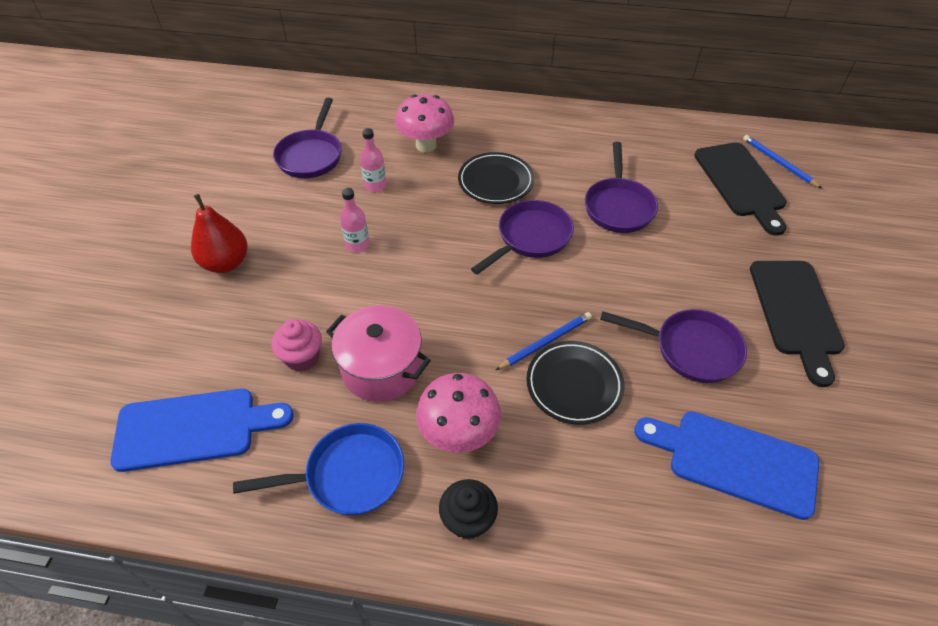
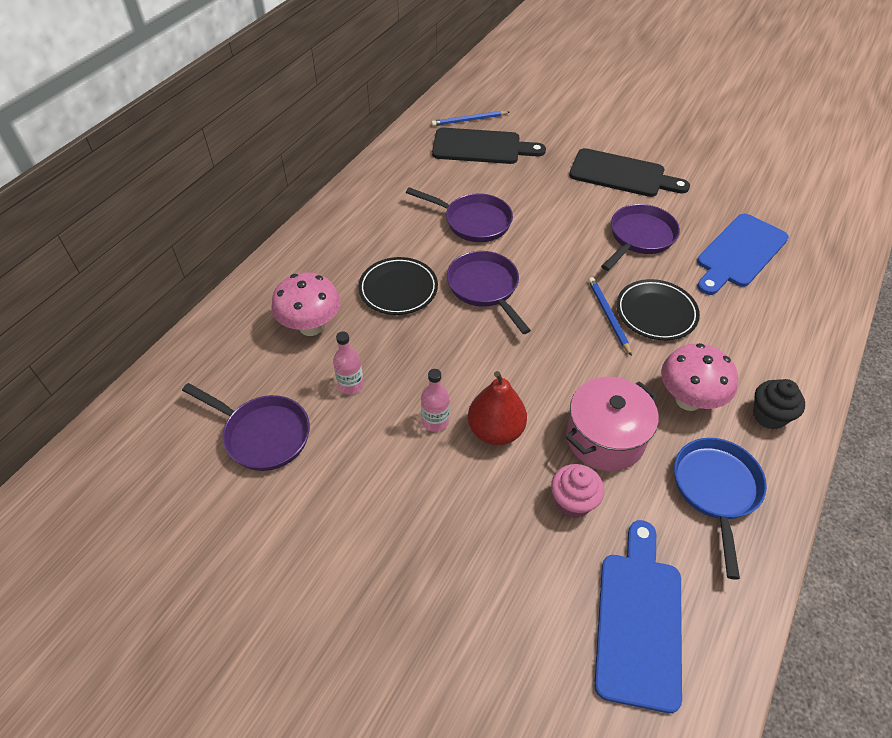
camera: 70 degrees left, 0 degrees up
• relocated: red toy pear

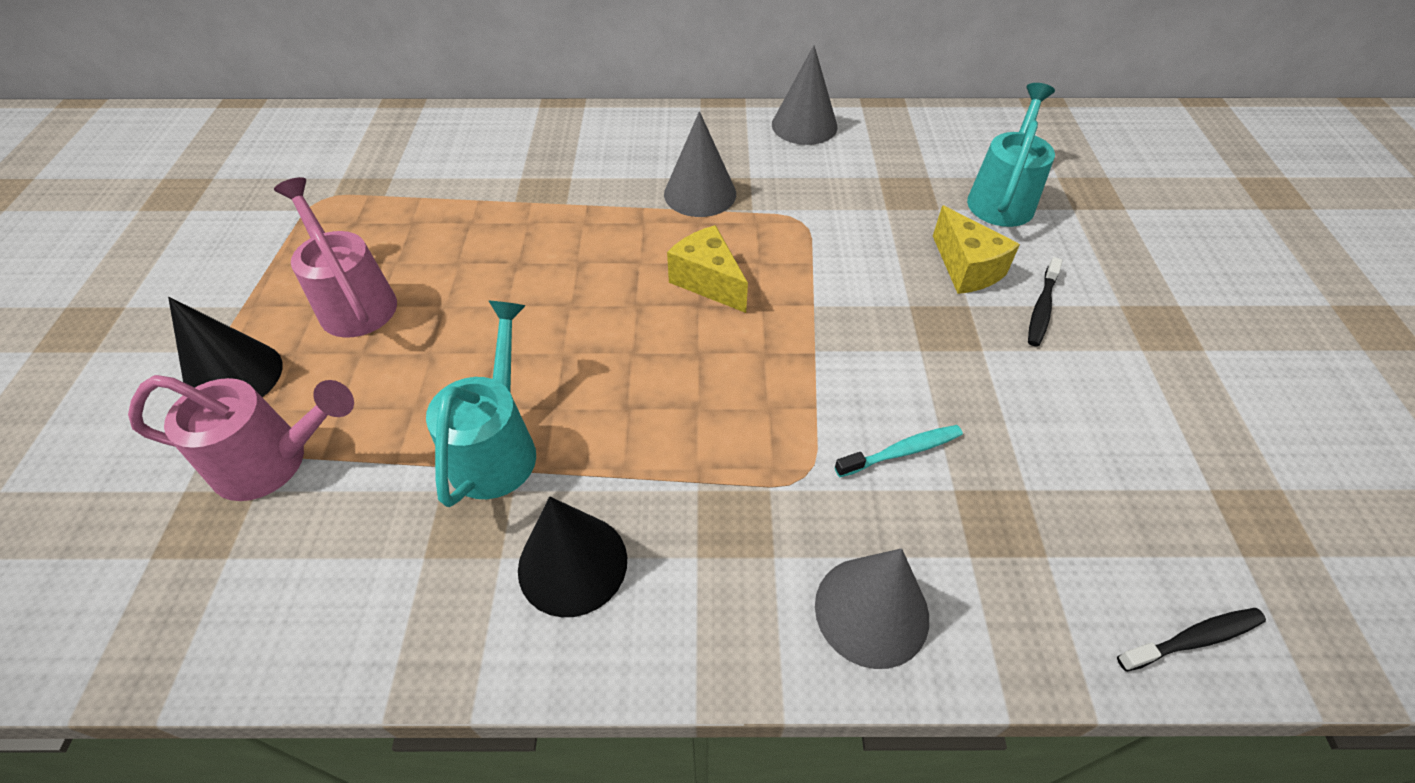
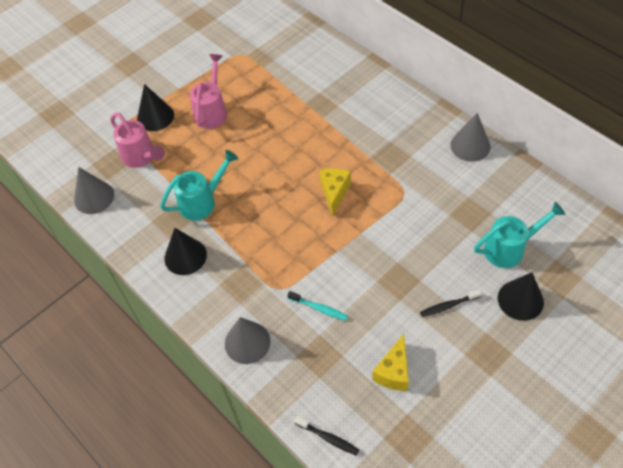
camera: 50 degrees right, 5 degrees up
• relocated: gray cone shape (no. 1 from left)
• relocated: golden piece of cheese (no. 2 from left)
• appeared: black cone shape (no. 3 from left)

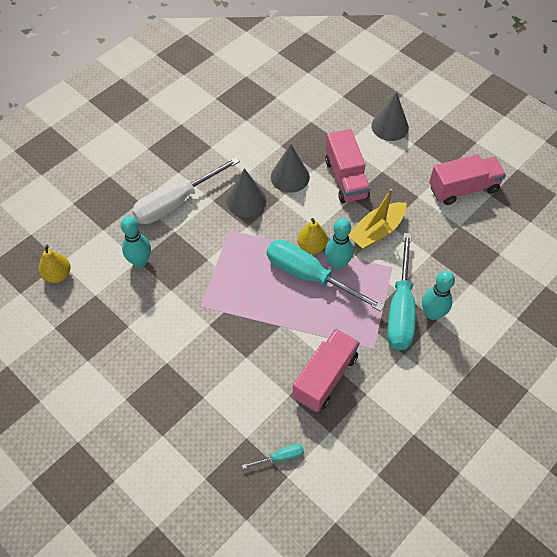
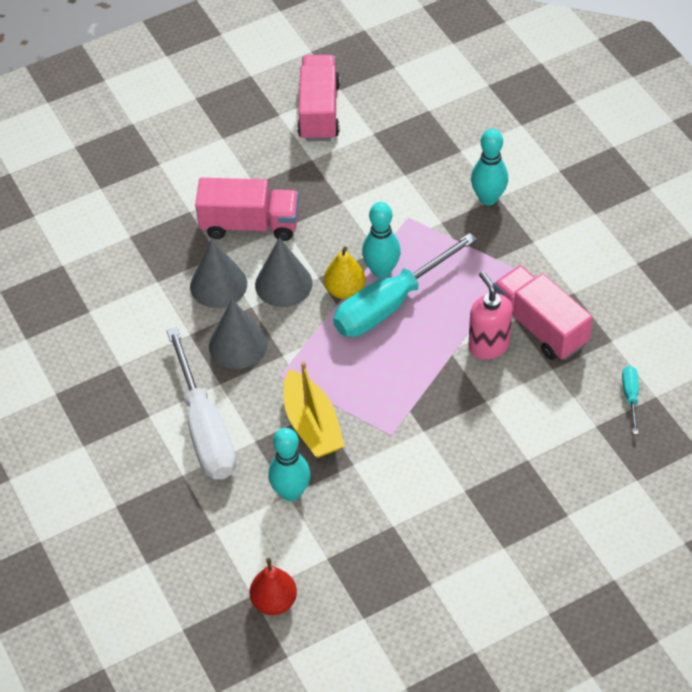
camera: 70 degrees left, 5 degrees down
• relocated: gray cone shape (no. 3 from left)
• relocated: golden sailboat
• missing: turquoise screwdriver (no. 3 from left)
• colour: golden toy pear (no. 1 from left) to red toy pear
• appeared: pink pump bottle

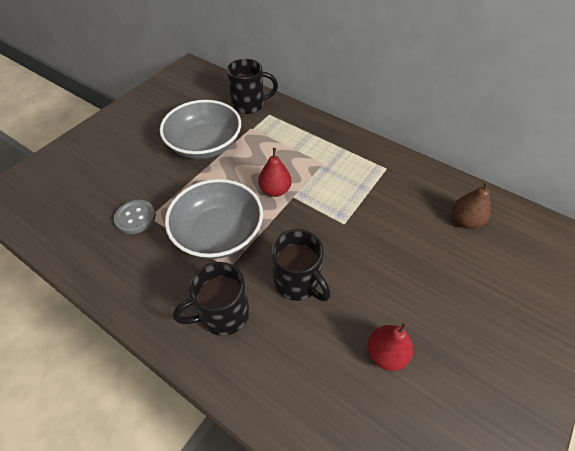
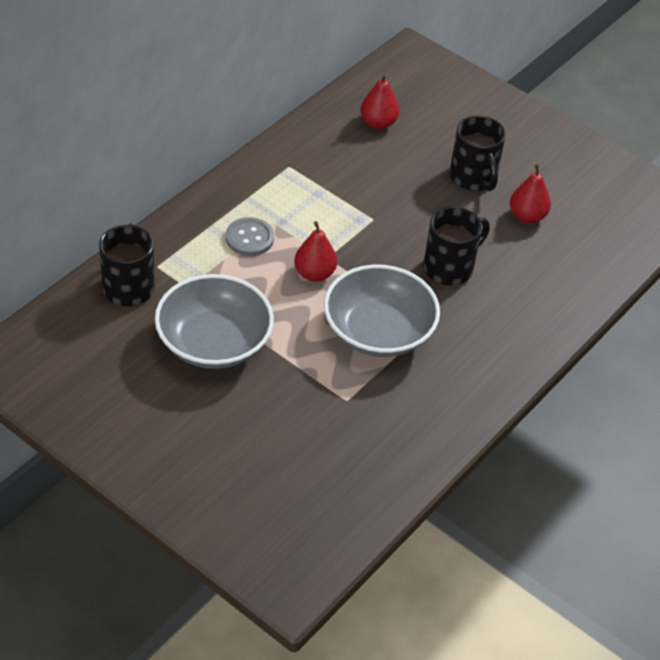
camera: 90 degrees left, 5 degrees down
• colour: dark brown toy pear to red toy pear (no. 2 from left)
• relocated: gray sewing button
• relocated: black mug (no. 1 from left in the first image) to black mug (no. 3 from left)

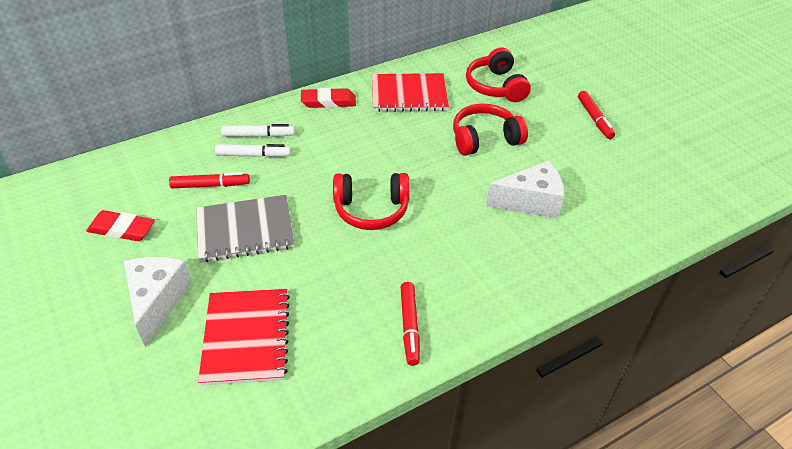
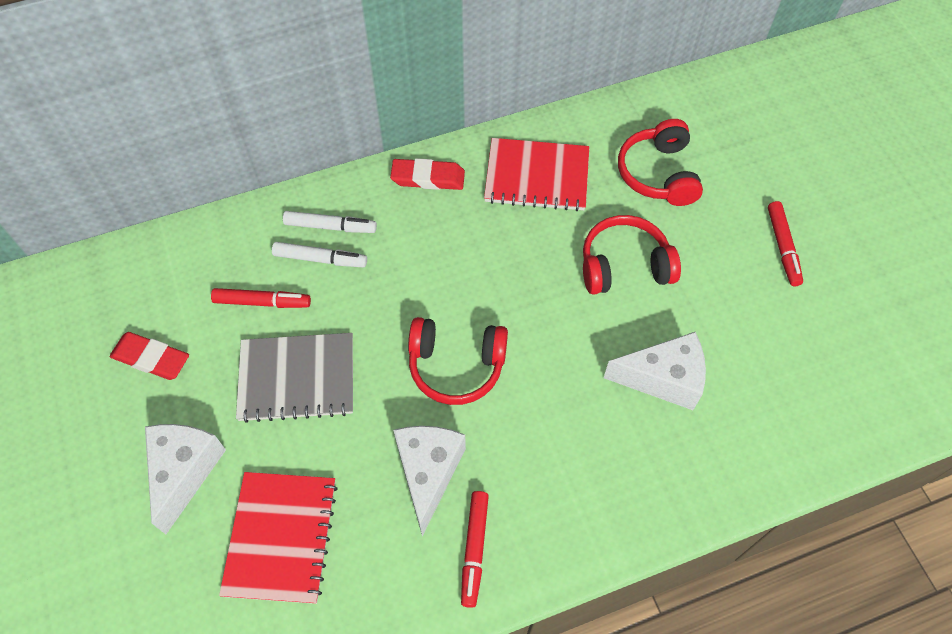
camera: 10 degrees right, 15 degrees up
• appeared: snow-white piece of cheese (no. 2 from left)

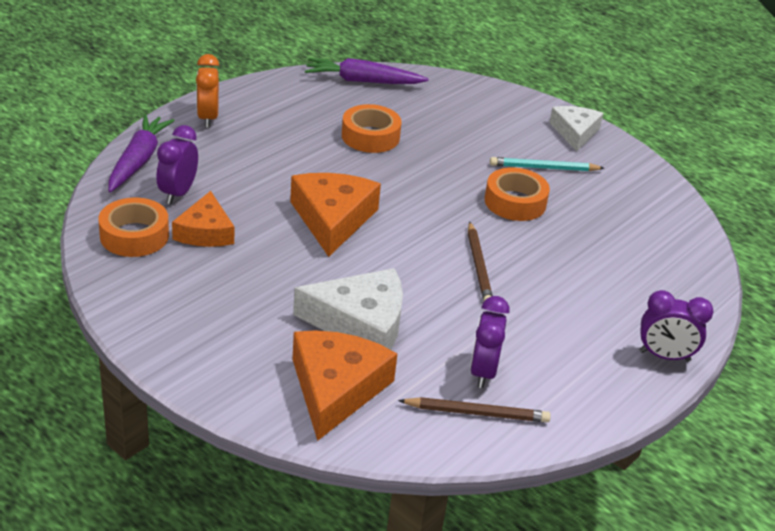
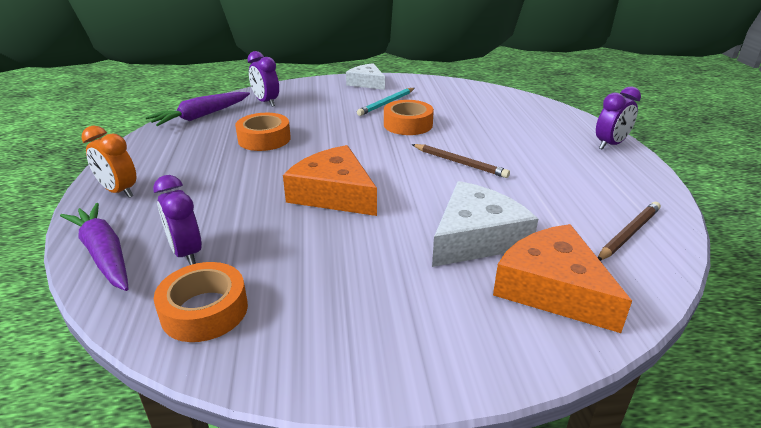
camera: 45 degrees left, 5 degrees down
• missing: orange piece of cheese (no. 1 from left)
• relocated: royal purple bedside clock (no. 2 from left)

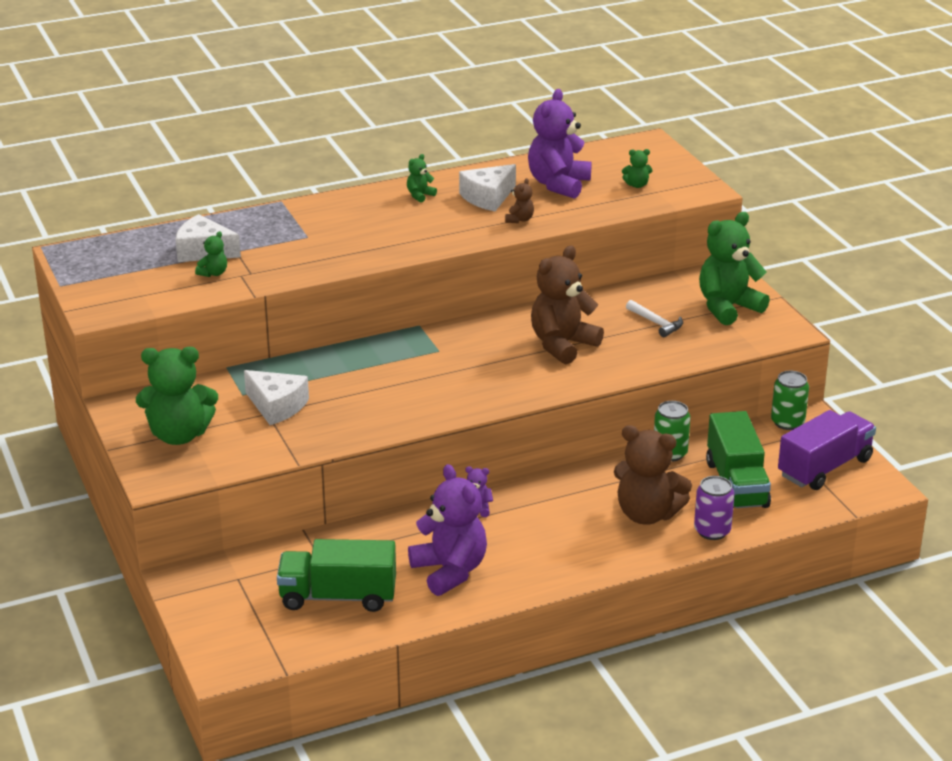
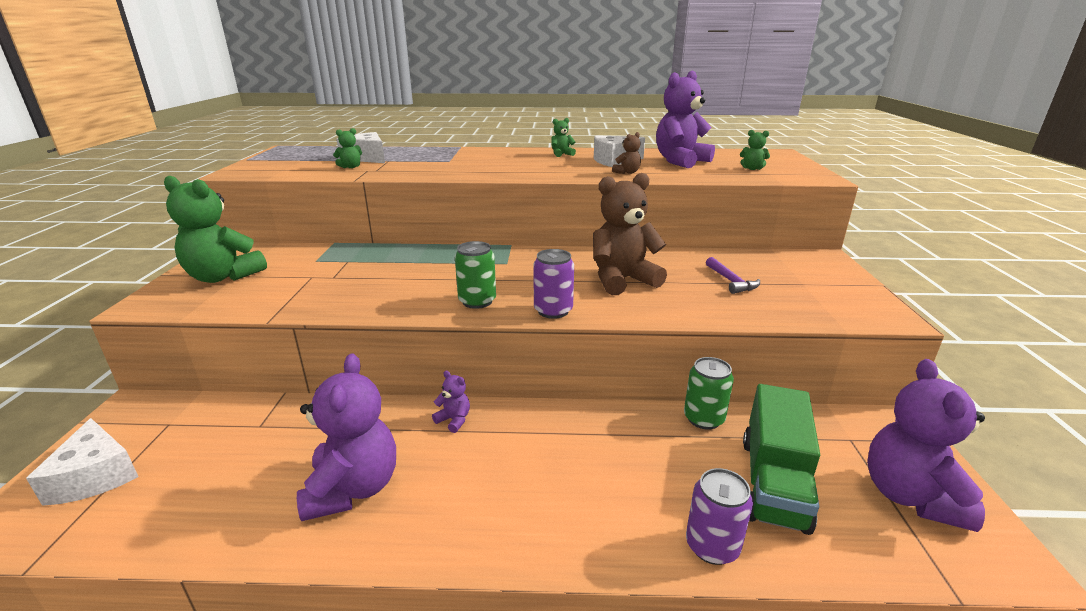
camera: 25 degrees right, 5 degrees down
• missing: green teddy bear (no. 5 from left)
• colour: snow-white carpenter's hammer to royal purple carpenter's hammer
• relocated: snow-white piece of cheese (no. 2 from left in the first image) to snow-white piece of cheese (no. 1 from left)
• relocated: green can (no. 2 from left in the first image) to green can (no. 1 from left)
• exchanged: royal purple truck to royal purple teddy bear (no. 4 from left)
• missing: dark brown teddy bear (no. 3 from left)
• missing: green truck (no. 1 from left)
• appeared: royal purple can (no. 1 from left)

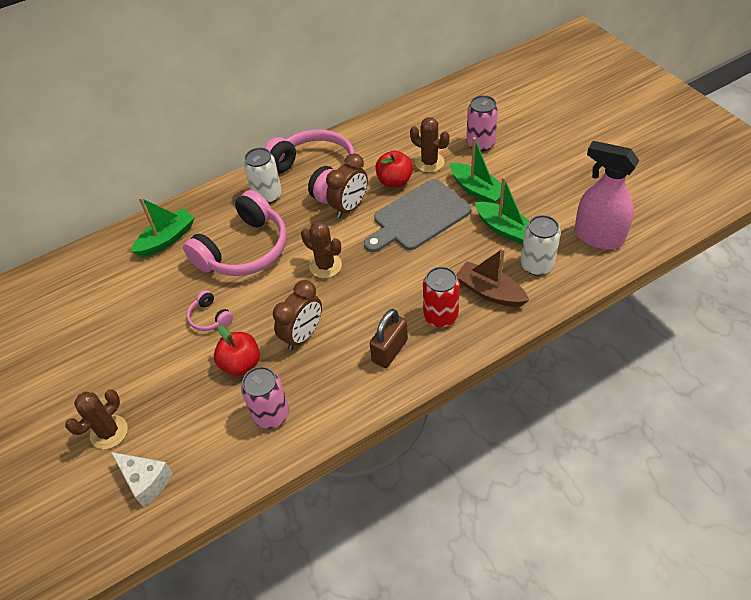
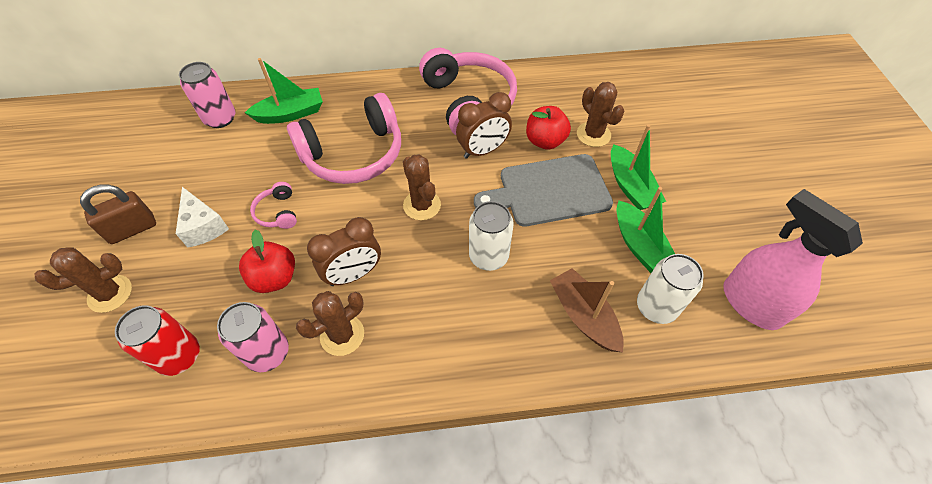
camera: 20 degrees right, 5 degrees up
• relocated: pink can (no. 2 from left in the first image) to pink can (no. 1 from left)
• relocated: snow-white can (no. 1 from left)
• relocated: red can
• relocated: dark brown lock
• relocated: snow-white piece of cheese
• appeared: dark brown prickly plant (no. 2 from left)

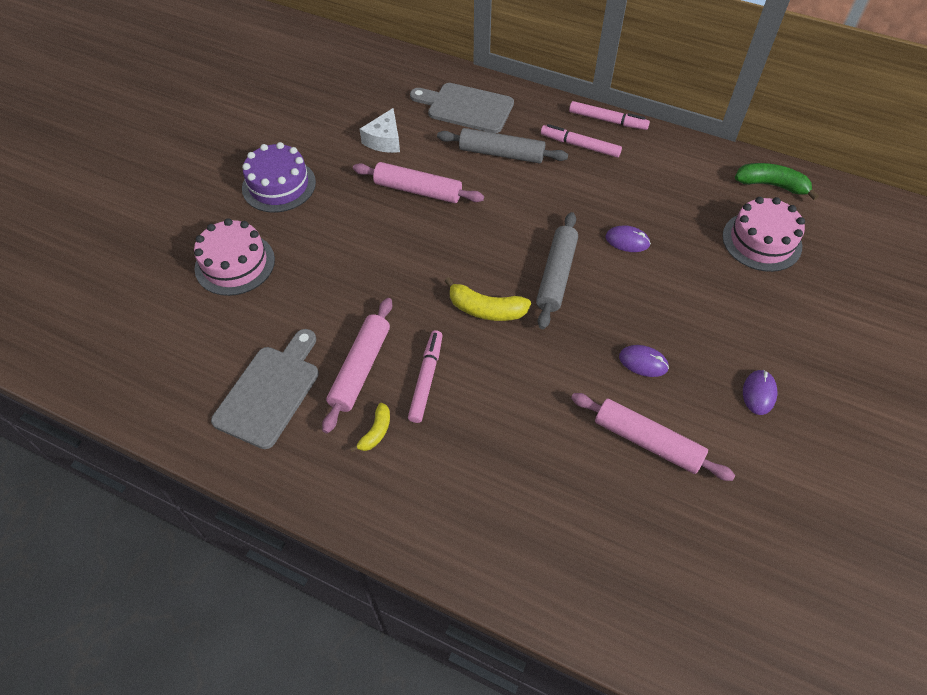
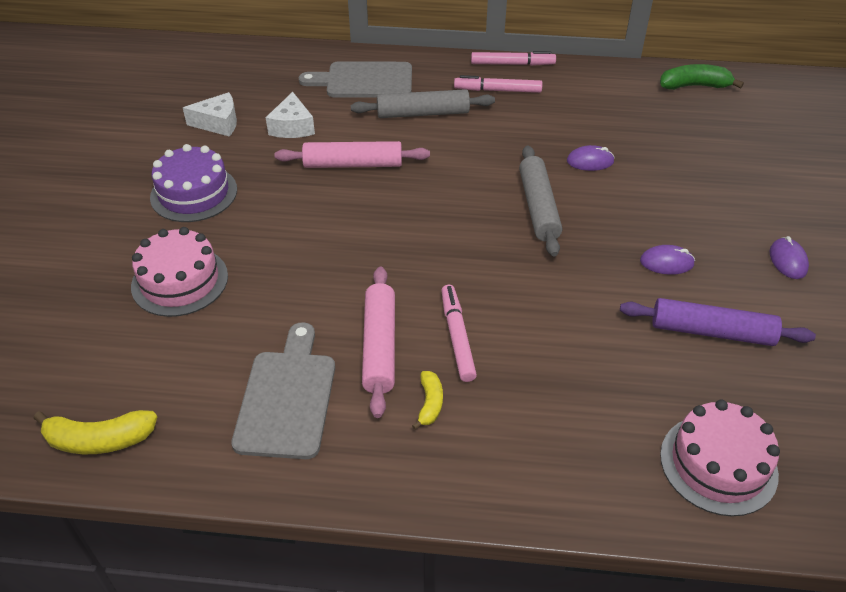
camera: 20 degrees left, 10 degrees down
• relocated: pink cake (no. 2 from left)
• relocated: golden banana fruit (no. 2 from left in the first image) to golden banana fruit (no. 1 from left)
• colour: pink rolling pin (no. 3 from left) to royal purple rolling pin
• appeared: snow-white piece of cheese (no. 1 from left)

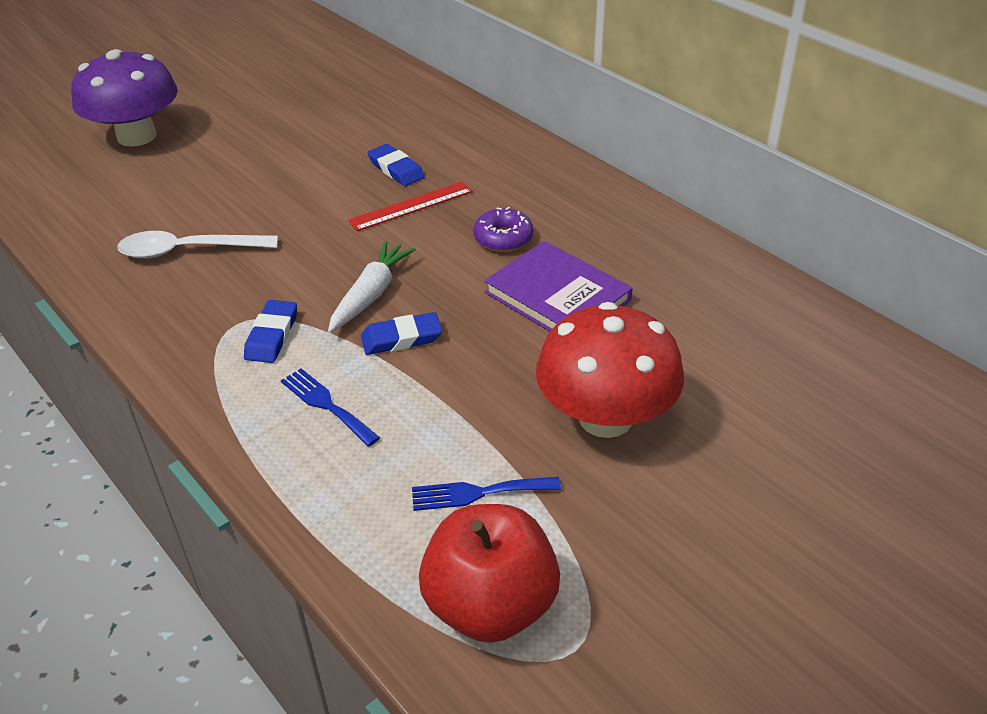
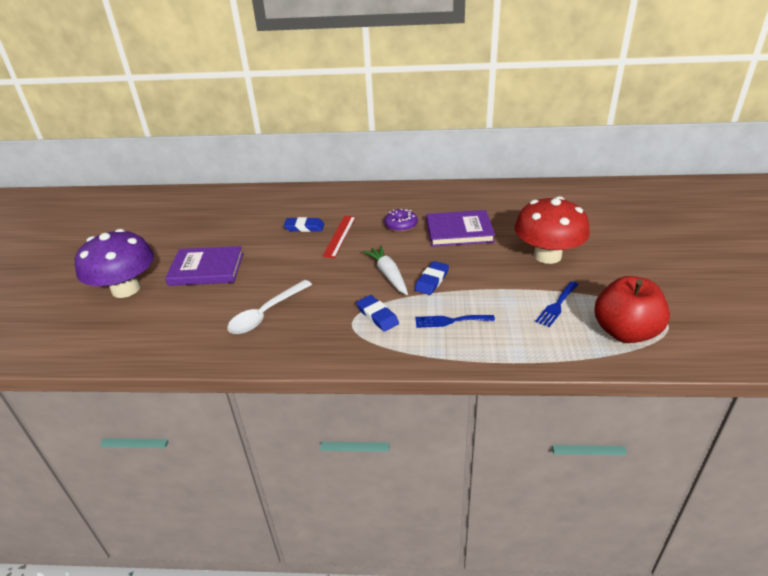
camera: 45 degrees left, 5 degrees down
• appeared: royal purple book (no. 1 from left)

